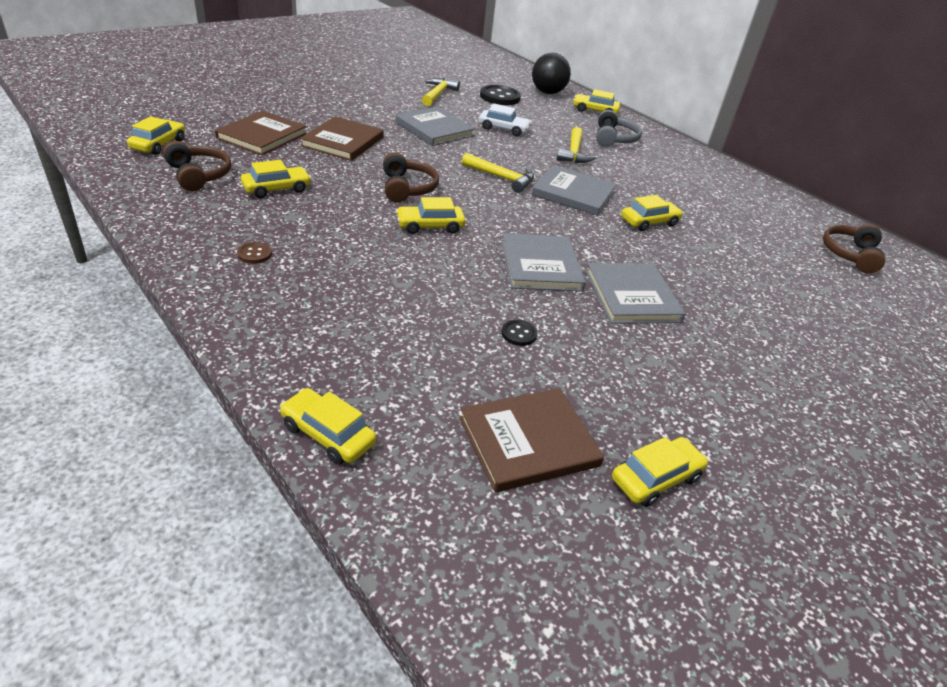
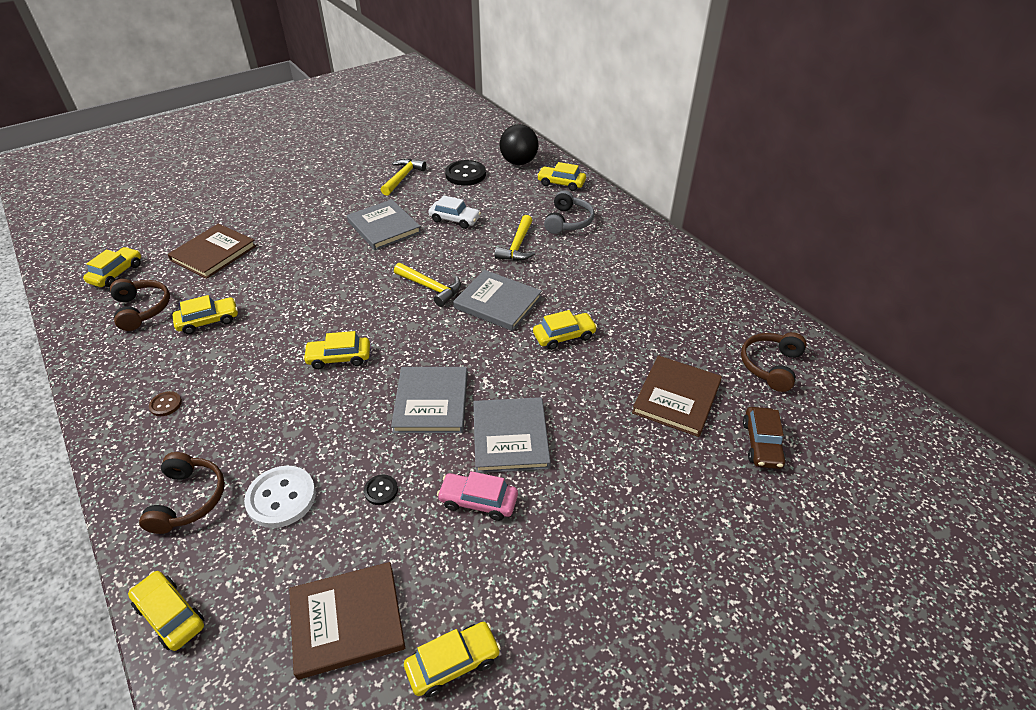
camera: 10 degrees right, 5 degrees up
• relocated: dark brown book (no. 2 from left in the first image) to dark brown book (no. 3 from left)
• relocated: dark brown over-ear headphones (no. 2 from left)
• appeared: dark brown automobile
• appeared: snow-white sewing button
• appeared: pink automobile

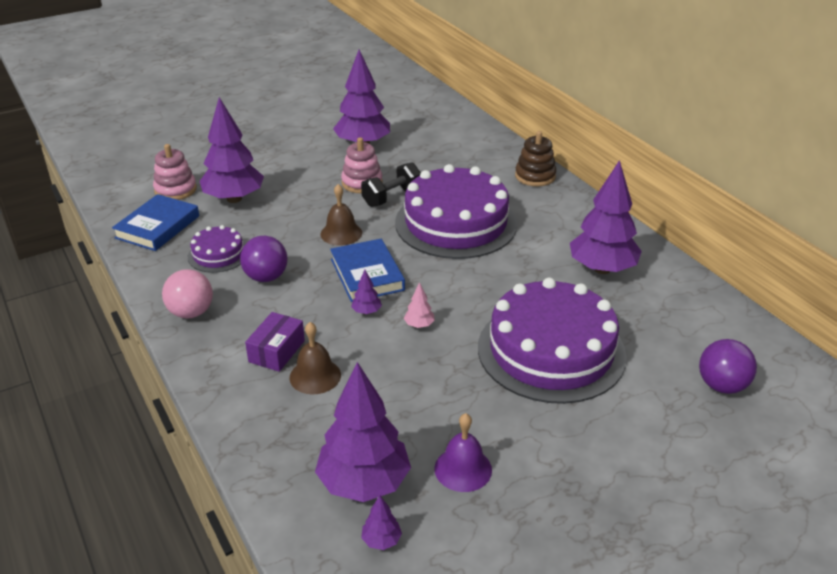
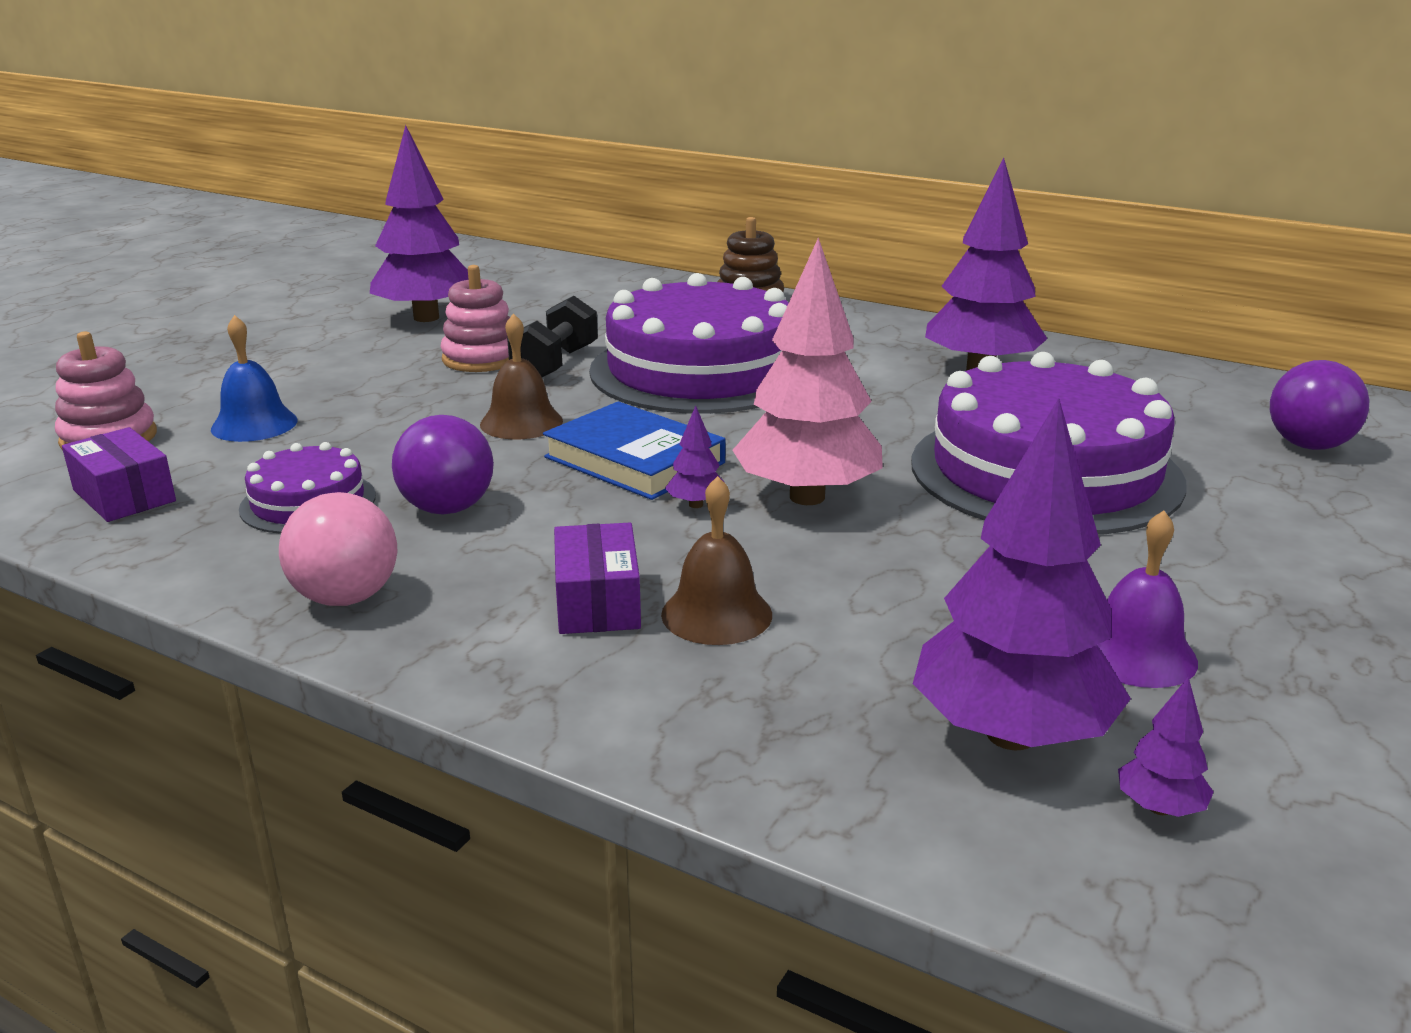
camera: 30 degrees left, 10 degrees down
• exchanged: royal purple fir tree (no. 1 from left) to cobalt school bell
• exchanged: cobalt book (no. 1 from left) to royal purple parcel (no. 1 from left)
• size: pink fir tree x2.47

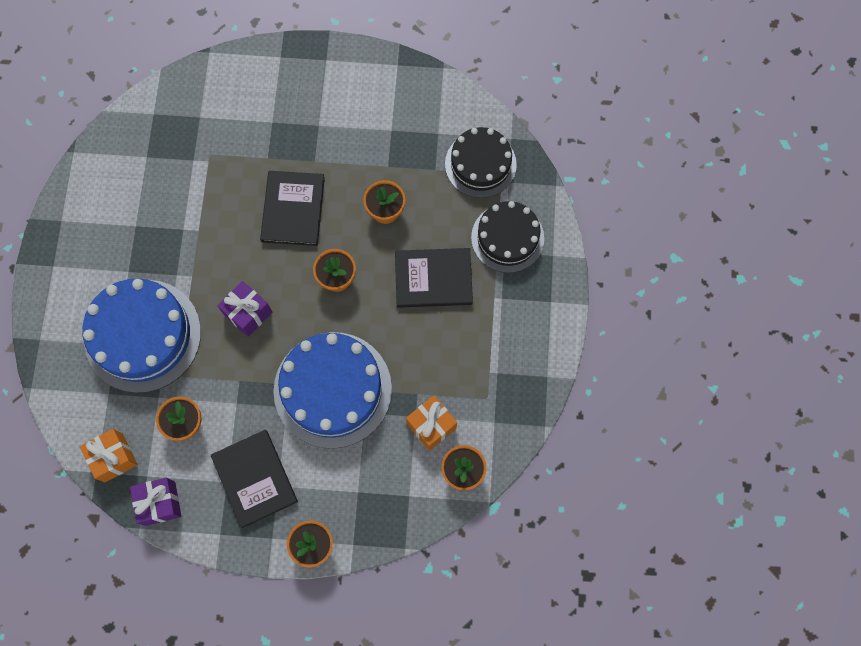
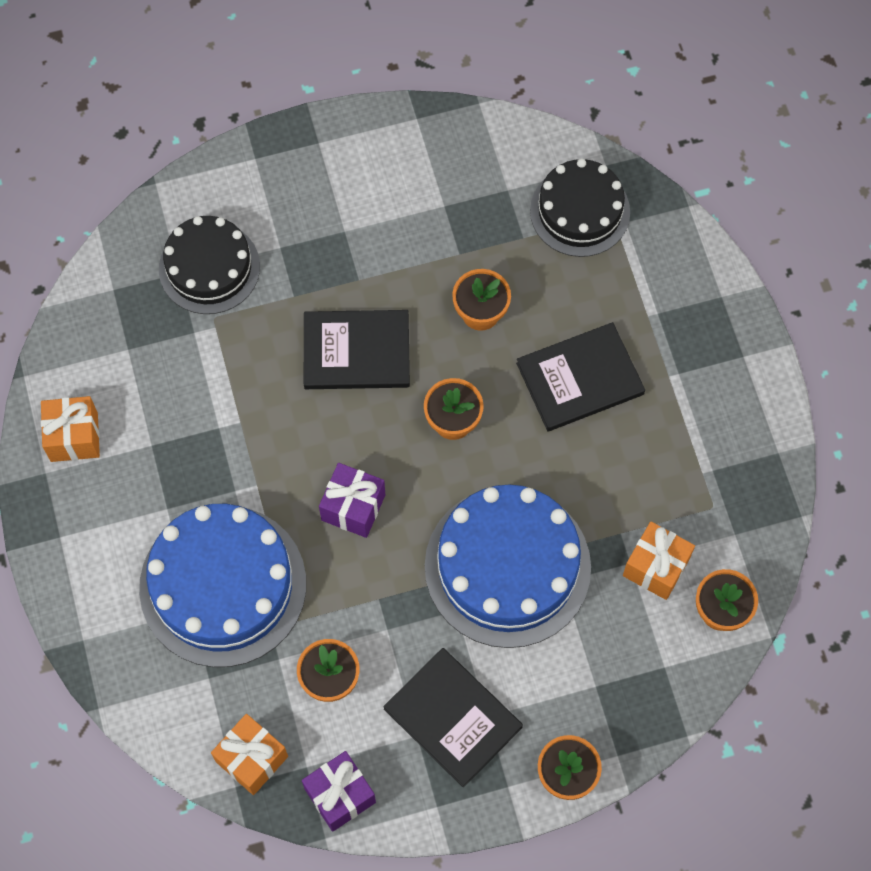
camera: 20 degrees left, 5 degrees down
• spun: black book (no. 2 from left in the first image) 75 degrees counterclockwise
• relocated: black cake (no. 2 from left in the first image) to black cake (no. 1 from left)
• appeared: orange gift (no. 1 from left)

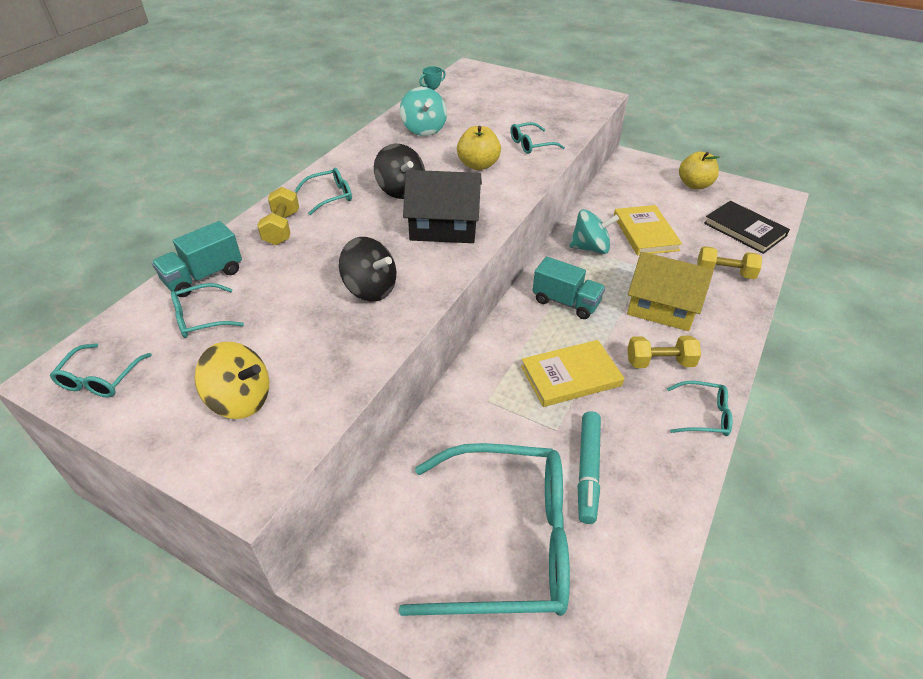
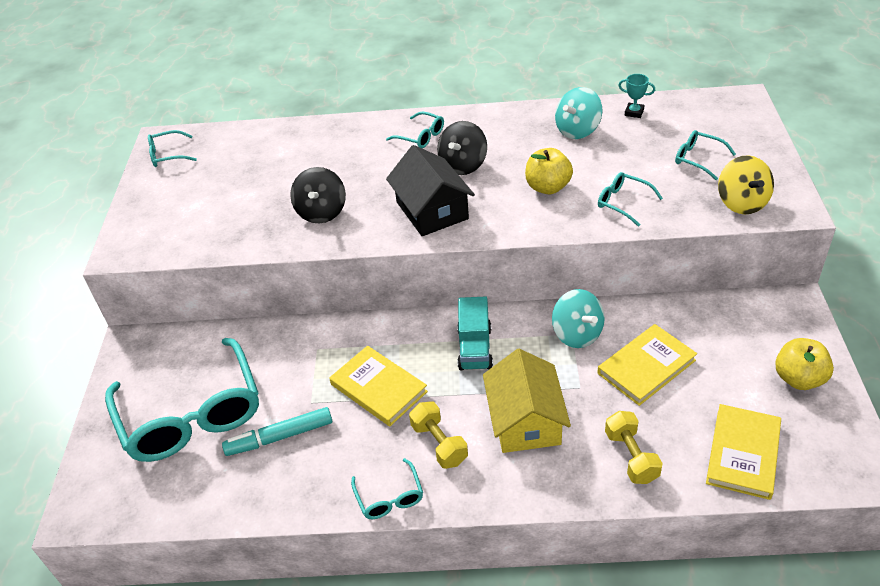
camera: 65 degrees right, 0 degrees up
• missing: golden dumbbell (no. 1 from left)
• colour: black book to golden book (no. 3 from left)
• missing: turquoise truck (no. 1 from left)
• relocated: turquoise glasses (no. 2 from left in the first image) to turquoise glasses (no. 6 from left)
• relocated: golden spinning top

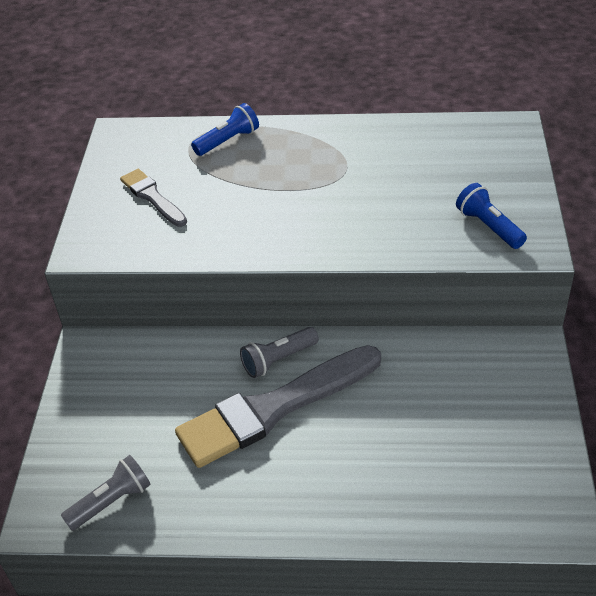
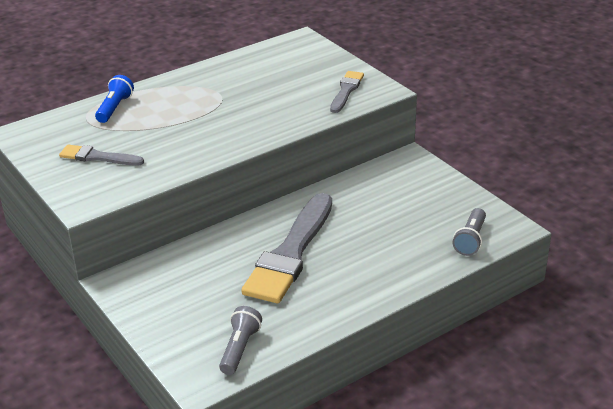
camera: 40 degrees left, 10 degrees down
• exchanged: cobalt pocket torch (no. 2 from left) to gray paint brush (no. 3 from left)
• relocated: gray pocket torch (no. 2 from left)

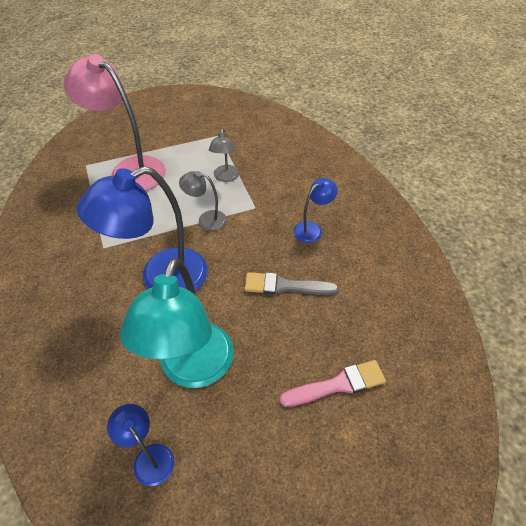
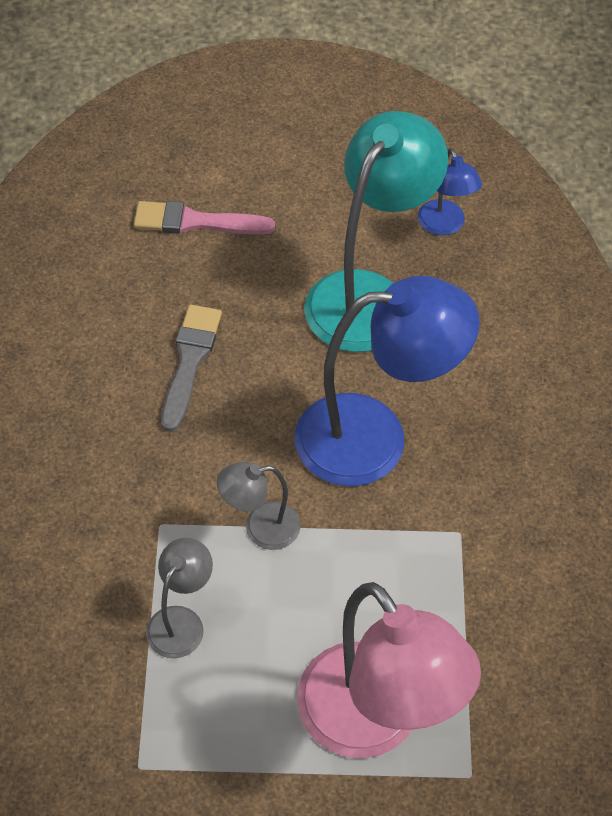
camera: 160 degrees left, 5 degrees up
• spun: gray reading lamp (no. 1 from left in the first image) 135 degrees clockwise
• missing: cobalt reading lamp (no. 3 from left)
• spun: gray paint brush 105 degrees counterclockwise

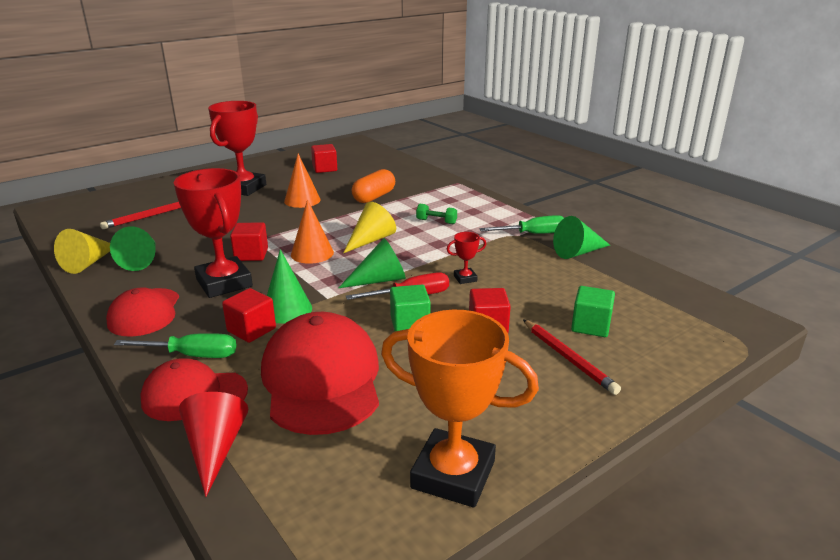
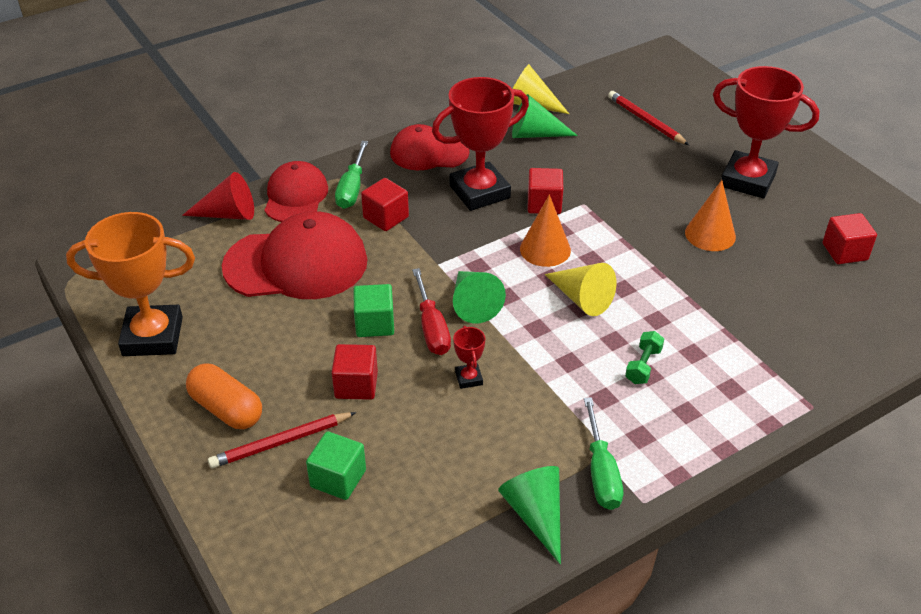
camera: 95 degrees right, 15 degrees up
• relocated: orange pill
• missing: green cone shape (no. 2 from left)
• spun: orange trophy 60 degrees clockwise

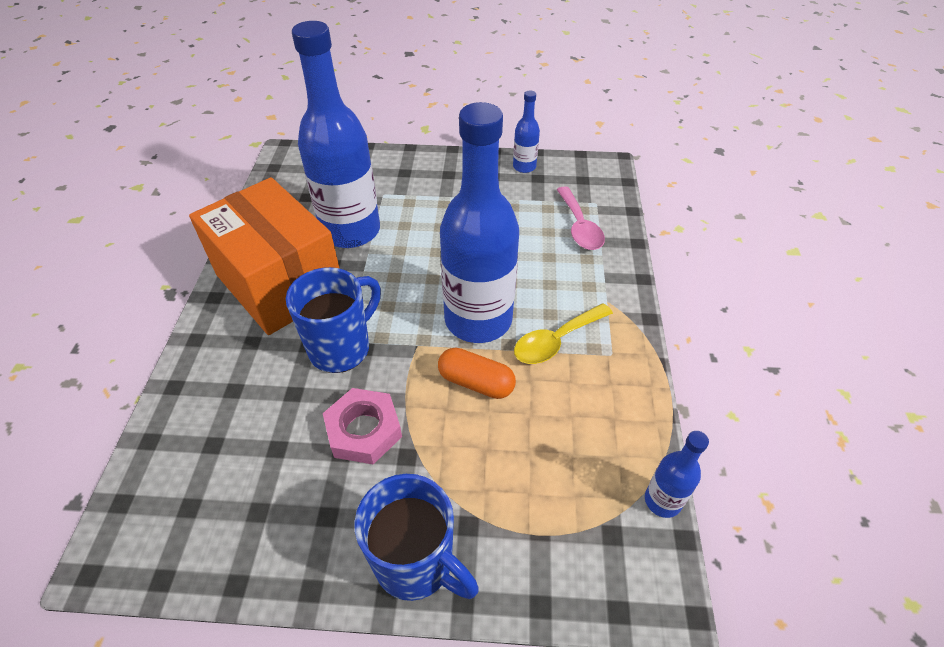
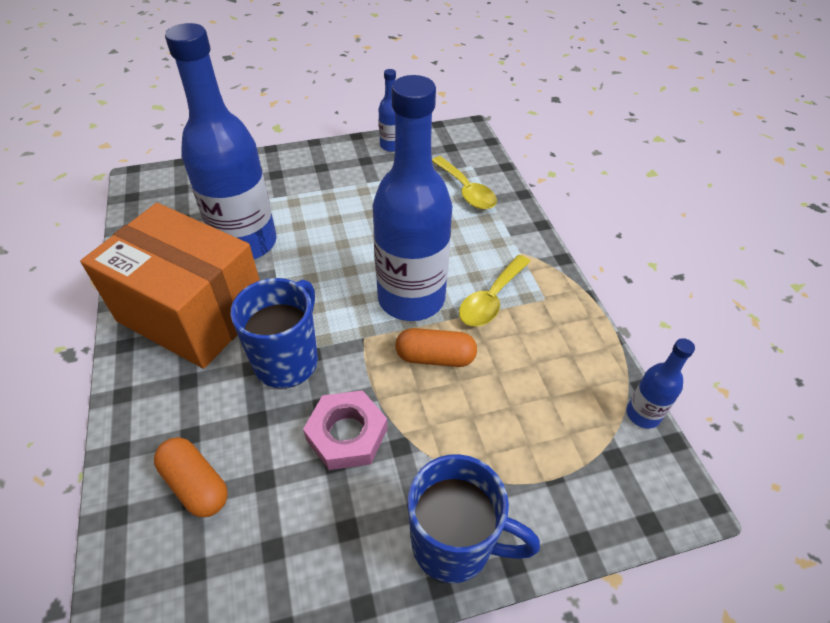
camera: 20 degrees left, 0 degrees up
• colour: pink tablespoon to golden tablespoon (no. 1 from left)
• appeared: orange pill (no. 1 from left)

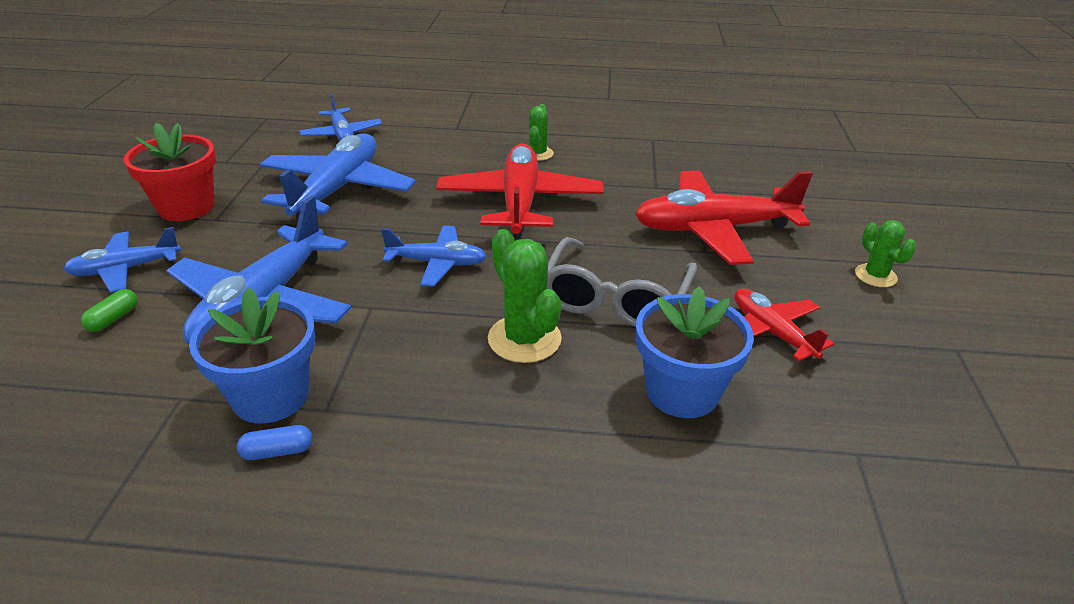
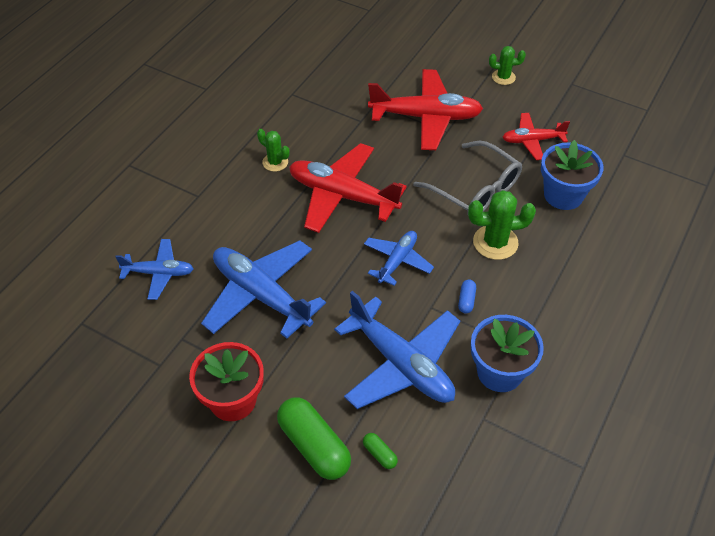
camera: 65 degrees left, 15 degrees up
• spun: red aeroplane (no. 2 from left) 105 degrees counterclockwise
• exchanged: cobalt aeroplane (no. 1 from left) to green pill (no. 1 from left)
• relocated: cobalt pill

